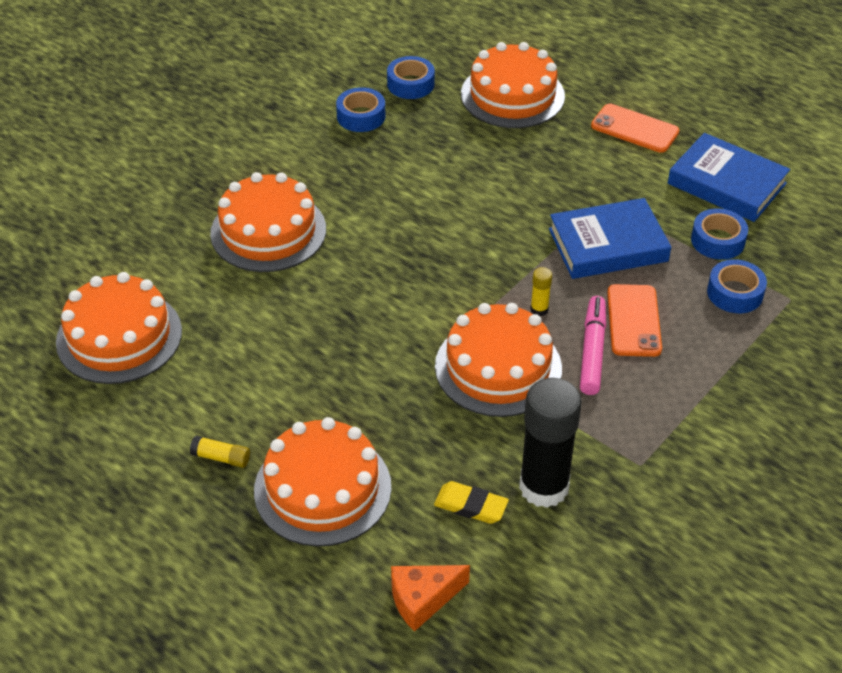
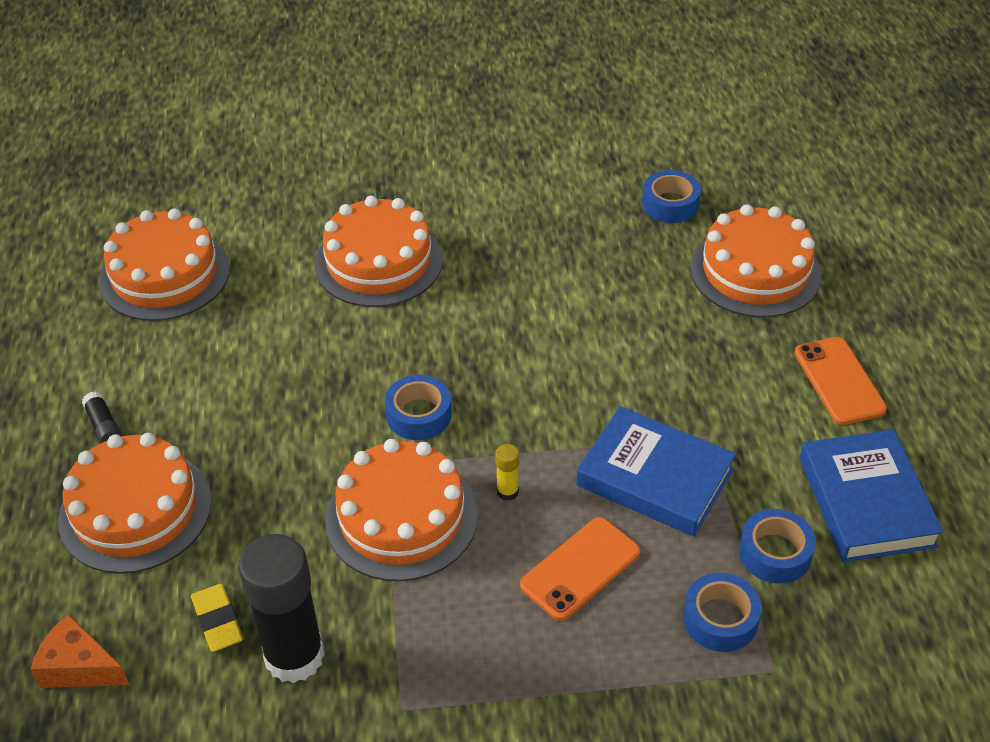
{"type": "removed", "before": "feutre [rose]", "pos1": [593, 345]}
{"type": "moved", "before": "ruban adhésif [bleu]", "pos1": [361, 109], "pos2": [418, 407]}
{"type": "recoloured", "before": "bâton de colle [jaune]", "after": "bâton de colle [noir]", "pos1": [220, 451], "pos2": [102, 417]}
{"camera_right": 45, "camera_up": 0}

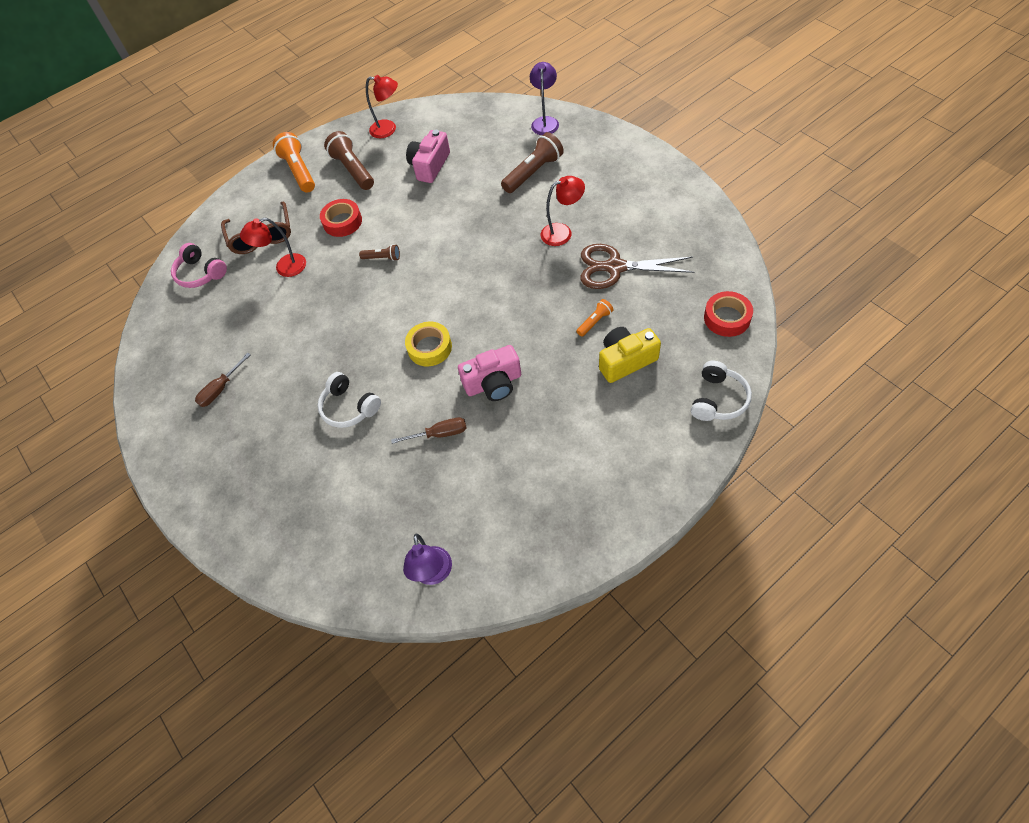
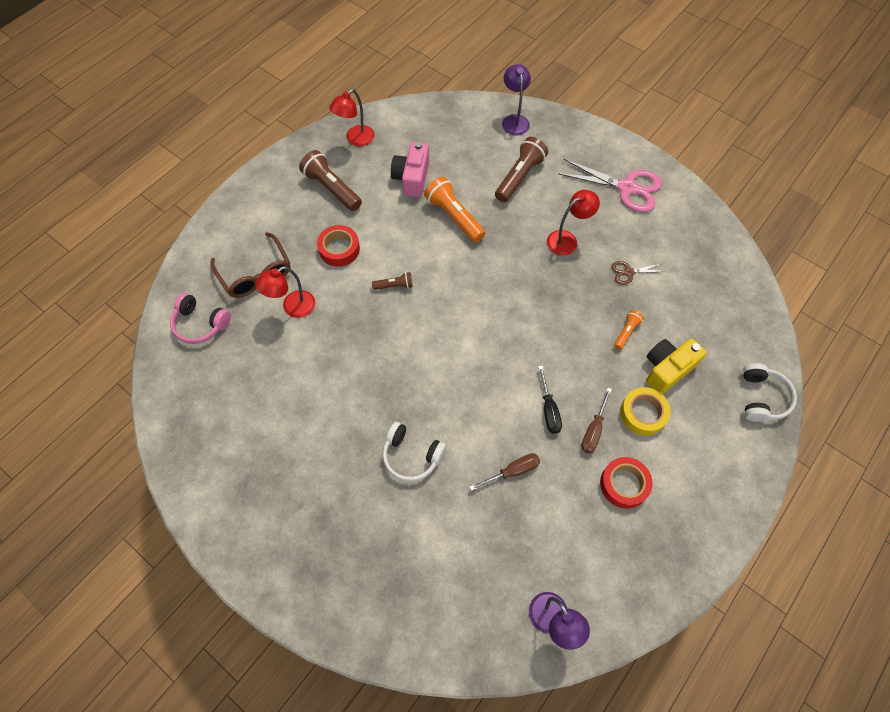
{"type": "added", "after": "ciseaux [rose]", "pos2": [610, 185]}
{"type": "moved", "before": "tournevis [marron]", "pos1": [223, 380], "pos2": [596, 421]}
{"type": "moved", "before": "lampe de poche [orange]", "pos1": [294, 162], "pos2": [454, 209]}
{"type": "moved", "before": "ruban adhésif [jaune]", "pos1": [428, 344], "pos2": [645, 411]}
{"type": "moved", "before": "ruban adhésif [rouge]", "pos1": [728, 314], "pos2": [626, 483]}
{"type": "replaced", "before": "appareil photo [rose]", "after": "tournevis [noir]", "pos1": [489, 373], "pos2": [550, 400]}
{"type": "turned", "before": "lampe [rouge]", "pos1": [382, 106], "pos2": [351, 117], "turn": 135}
{"type": "resized", "before": "ciseaux [marron]", "pos1": [637, 266], "pos2": [638, 273], "scale": 0.49}
{"camera_right": -20, "camera_up": 5}

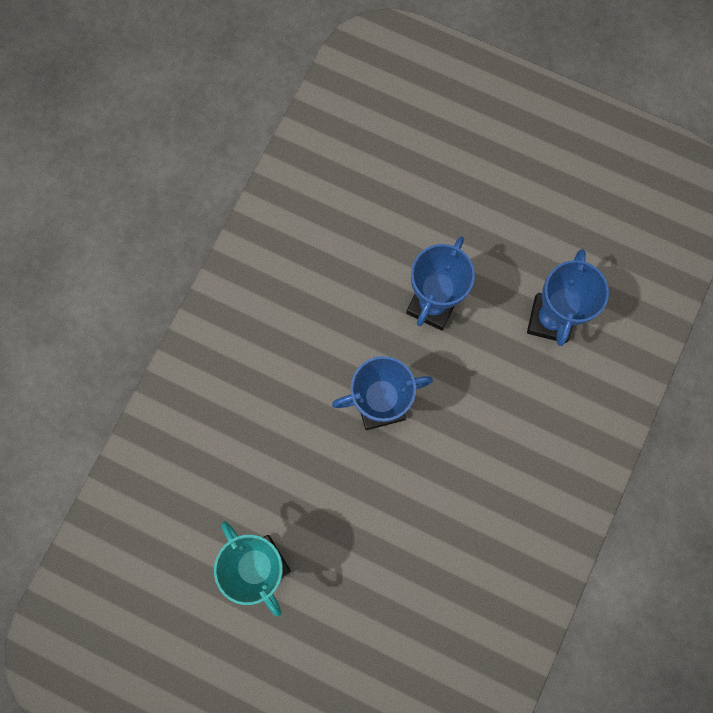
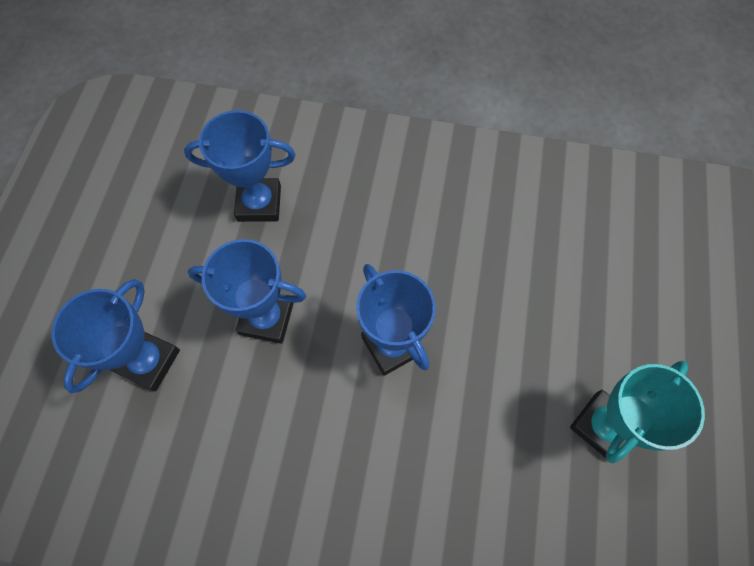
{"type": "added", "after": "trophée [bleu]", "pos2": [115, 336]}
{"camera_right": -105, "camera_up": -10}

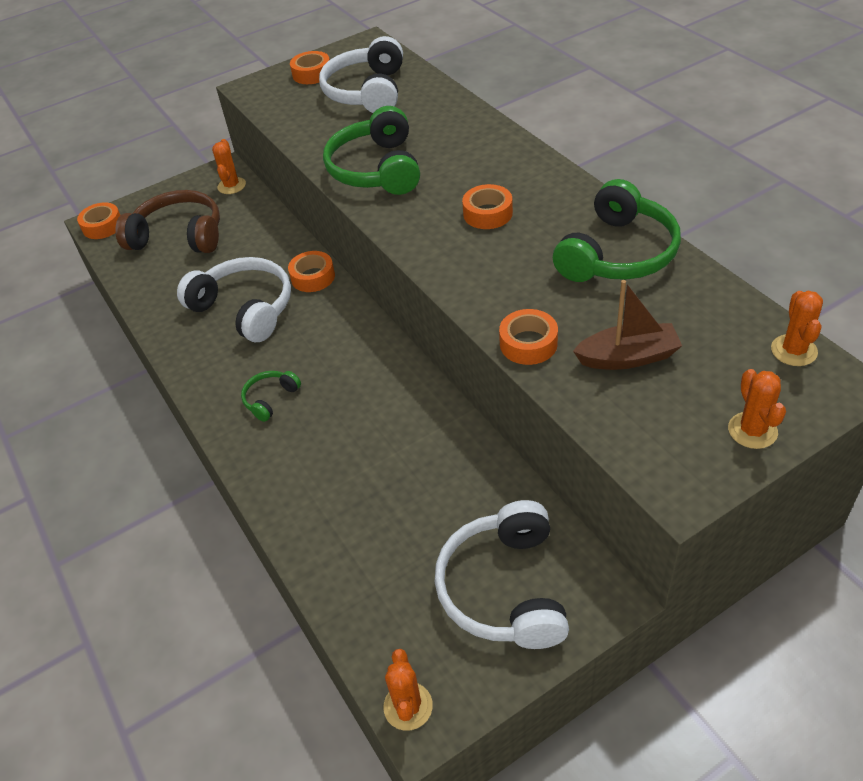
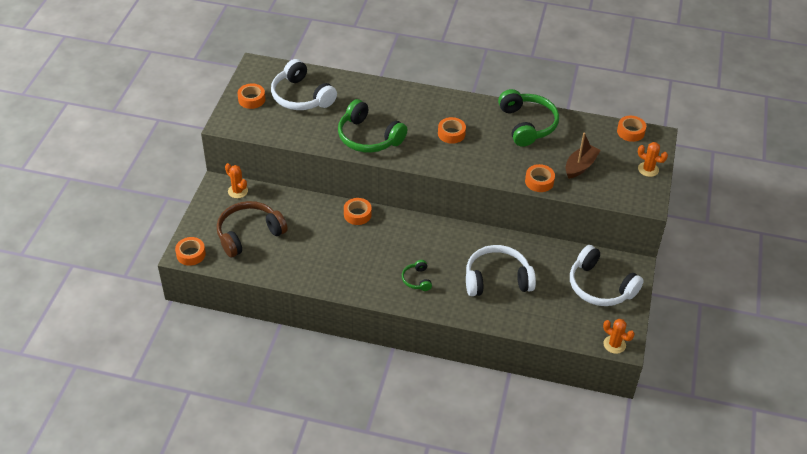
{"type": "moved", "before": "casque audio [blanc]", "pos1": [234, 299], "pos2": [501, 270]}
{"type": "replaced", "before": "cactus [orange]", "after": "ruban adhésif [orange]", "pos1": [797, 328], "pos2": [631, 129]}
{"camera_right": -50, "camera_up": 0}

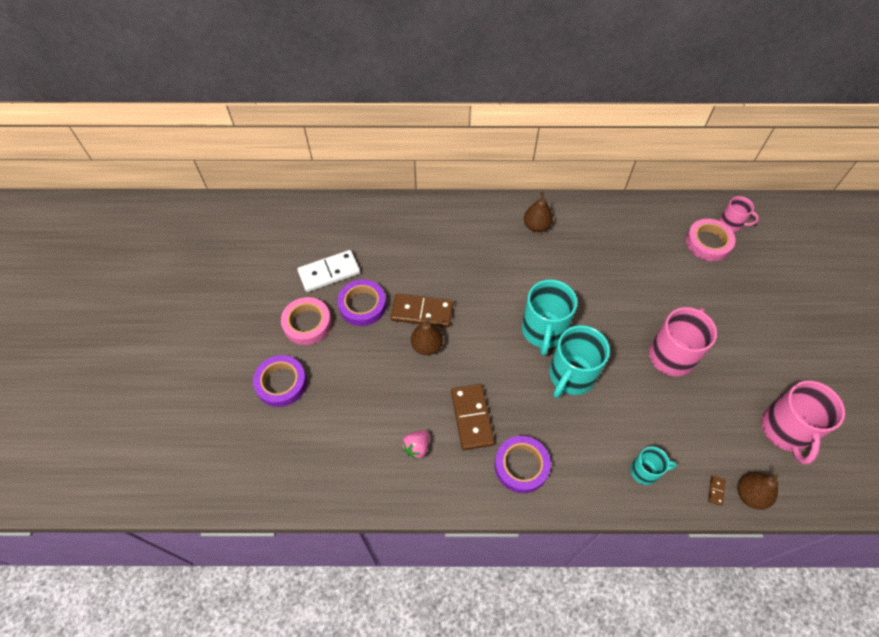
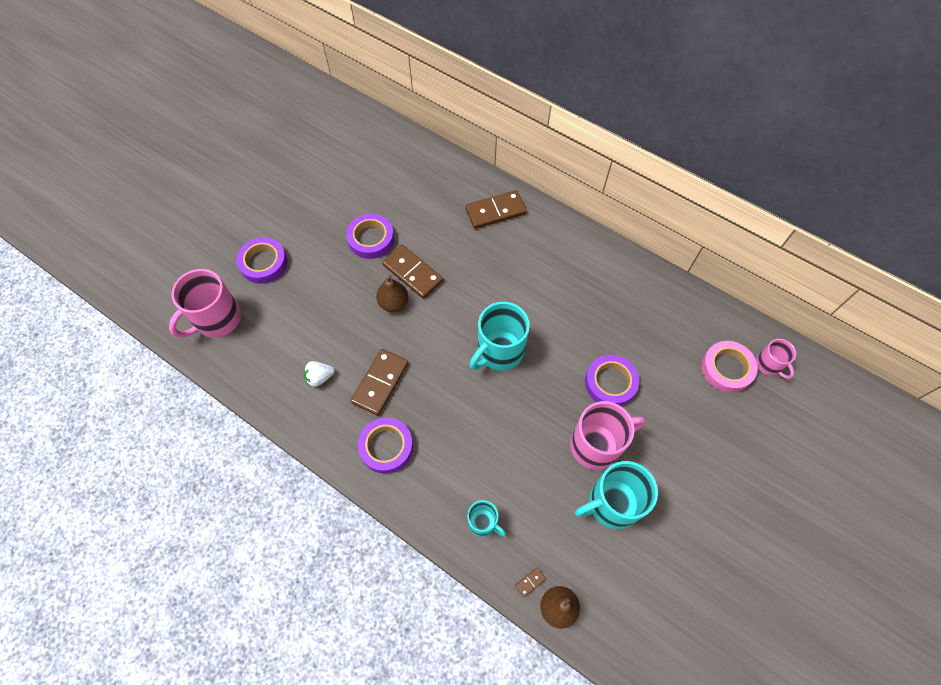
{"type": "removed", "before": "ruban adhésif [rose]", "pos1": [306, 321]}
{"type": "removed", "before": "domino [blanc]", "pos1": [328, 271]}
{"type": "removed", "before": "poire [marron]", "pos1": [538, 212]}
{"type": "added", "after": "domino [marron]", "pos2": [496, 209]}
{"type": "added", "after": "ruban adhésif [violet]", "pos2": [612, 380]}
{"type": "moved", "before": "tasse [turquoise]", "pos1": [579, 361], "pos2": [616, 495]}
{"type": "moved", "before": "tasse [rose]", "pos1": [803, 423], "pos2": [205, 303]}
{"type": "recoloured", "before": "fraise [rose]", "after": "fraise [blanc]", "pos1": [415, 445], "pos2": [319, 374]}
{"camera_right": 35, "camera_up": 5}

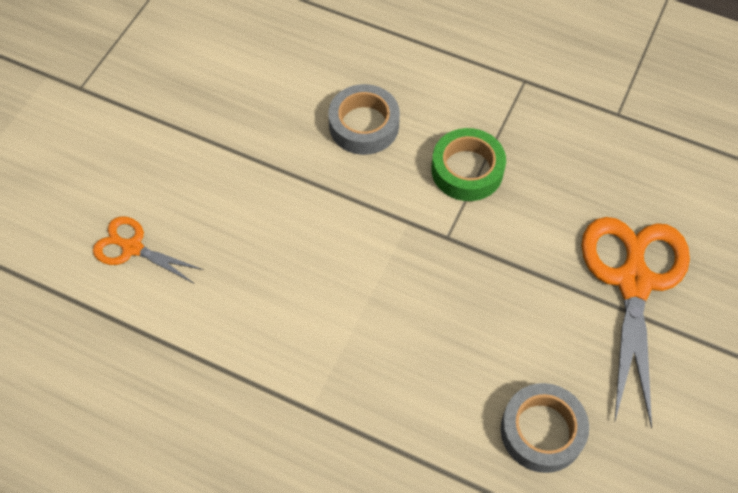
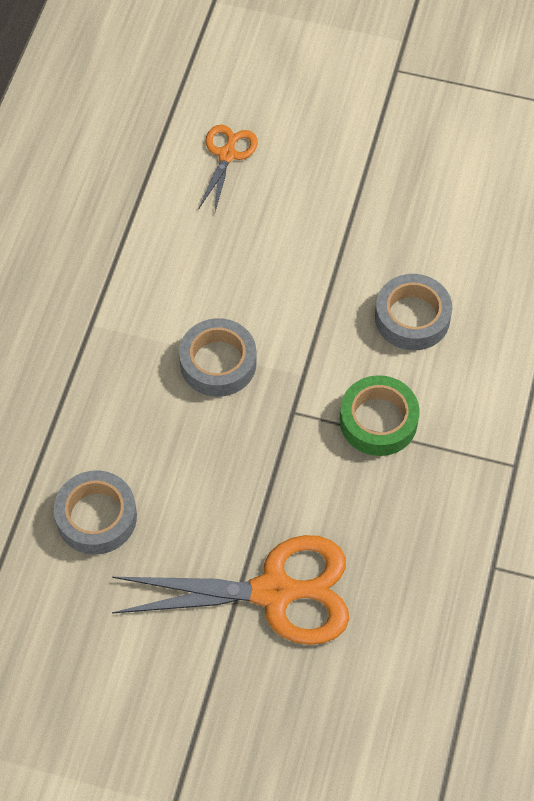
{"type": "added", "after": "ruban adhésif [gris]", "pos2": [218, 357]}
{"camera_right": 80, "camera_up": 0}

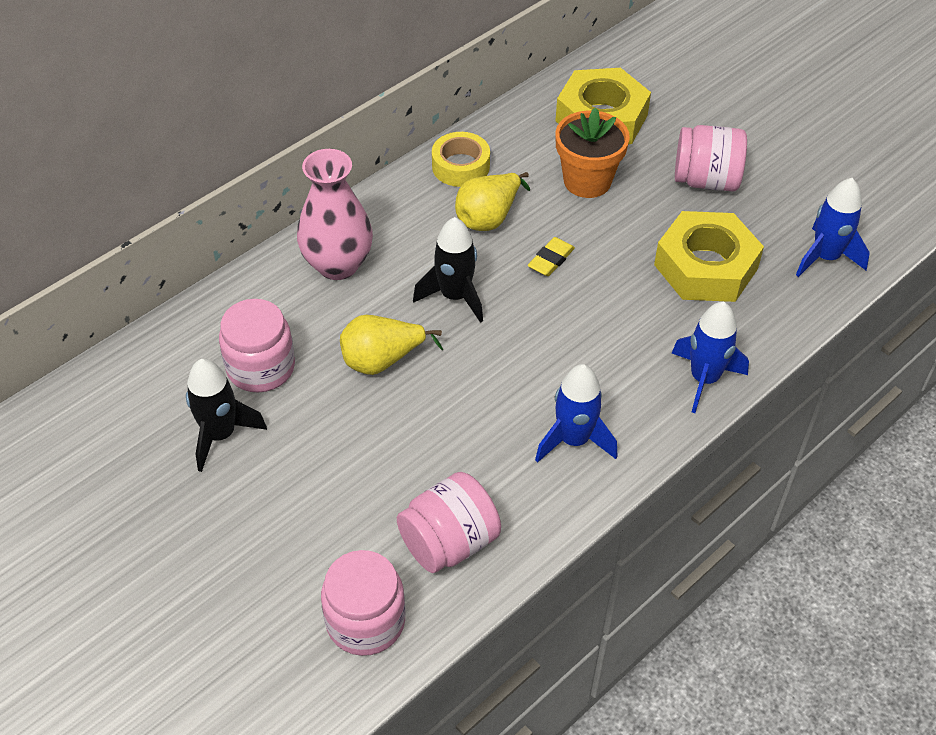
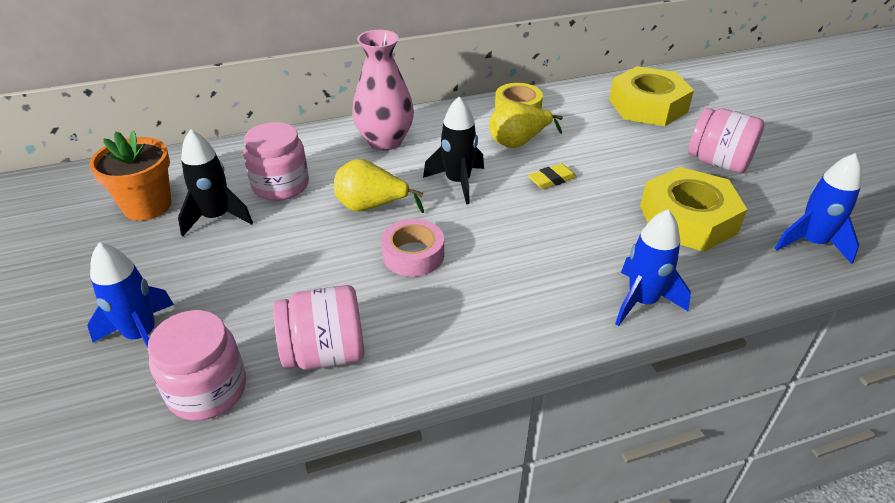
{"type": "added", "after": "ruban adhésif [rose]", "pos2": [412, 248]}
{"type": "moved", "before": "fusée [bleu]", "pos1": [576, 413], "pos2": [130, 295]}
{"type": "moved", "before": "pot de fleurs [orange]", "pos1": [592, 152], "pos2": [130, 175]}
{"camera_right": 25, "camera_up": -10}

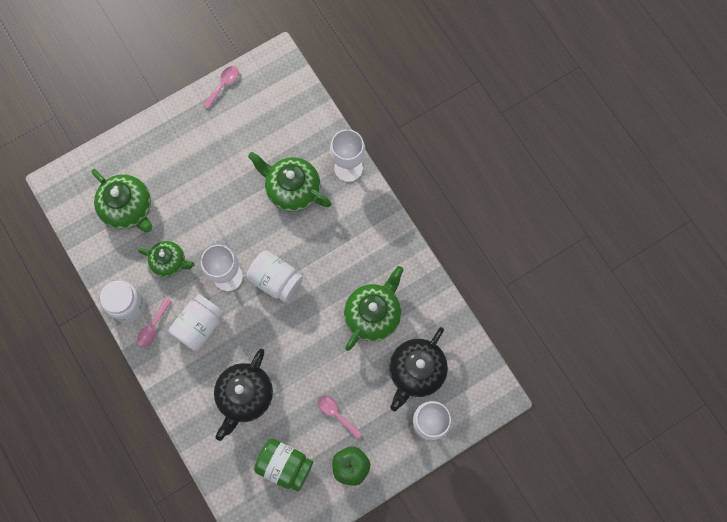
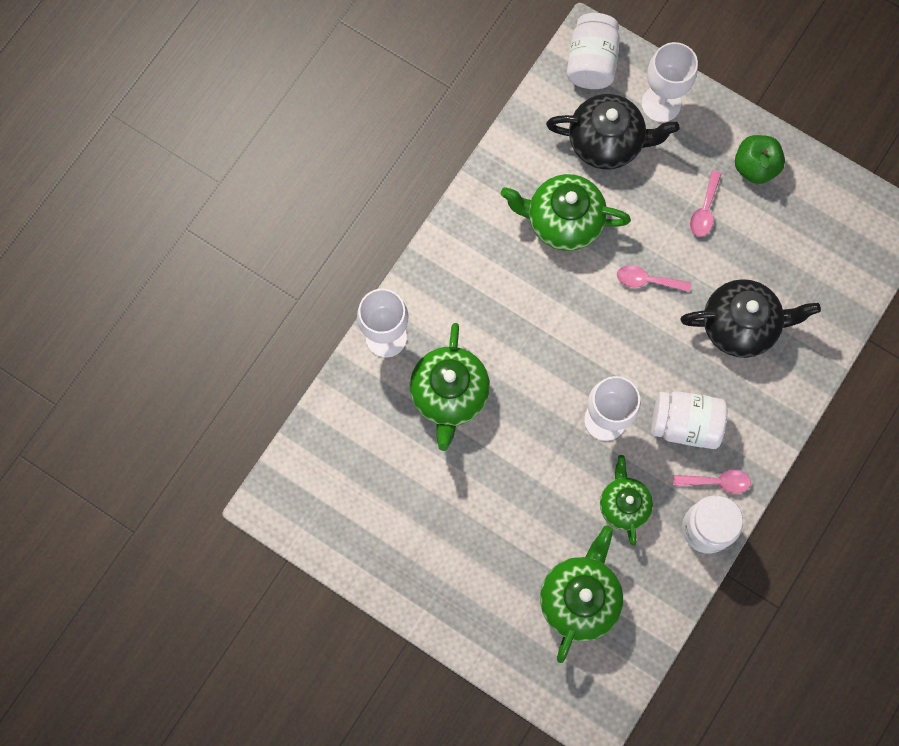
{"type": "removed", "before": "bocal [vert]", "pos1": [283, 465]}
{"type": "moved", "before": "cuillère [rose]", "pos1": [221, 87], "pos2": [654, 278]}
{"type": "moved", "before": "bocal [blanc]", "pos1": [274, 276], "pos2": [593, 51]}
{"camera_right": -115, "camera_up": 0}

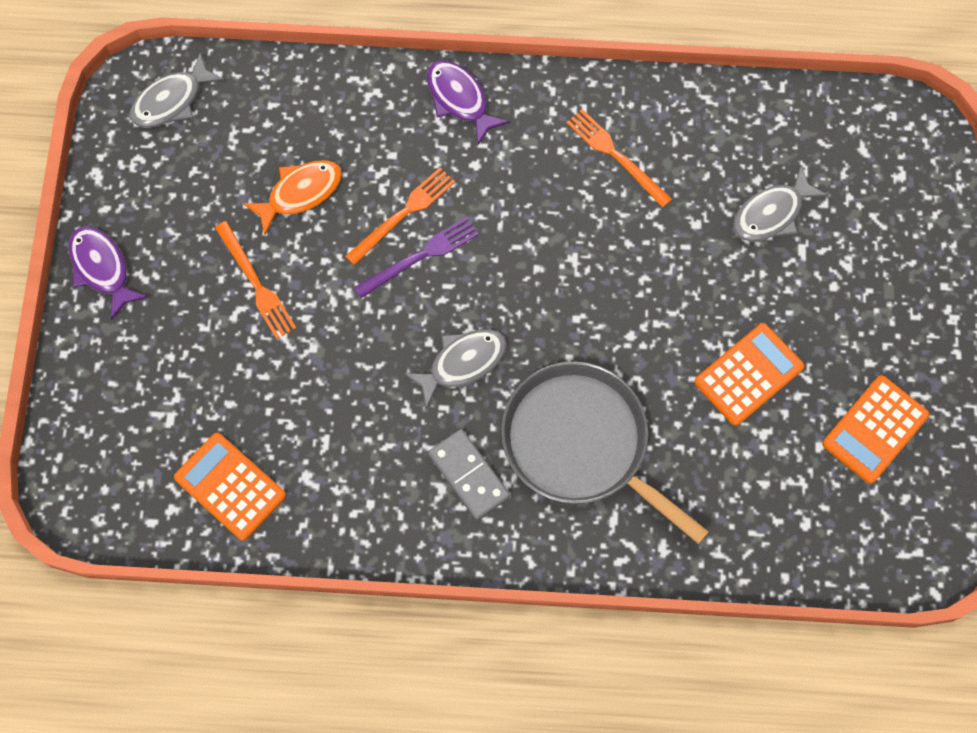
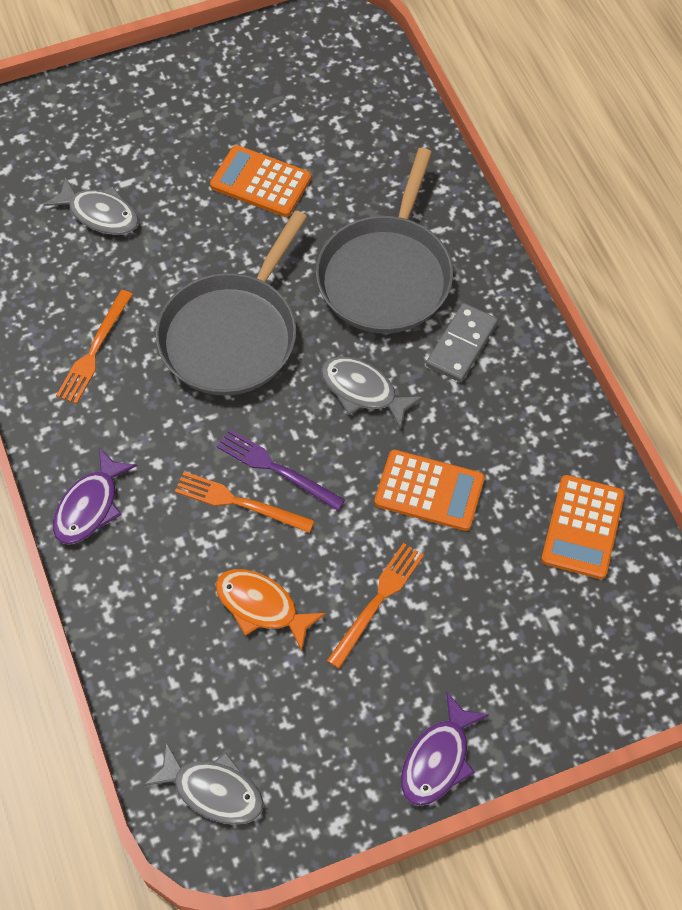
{"type": "added", "after": "poêle [gris]", "pos2": [231, 303]}
{"type": "moved", "before": "calculatrice [orange]", "pos1": [875, 429], "pos2": [429, 490]}
{"camera_right": -115, "camera_up": -10}

